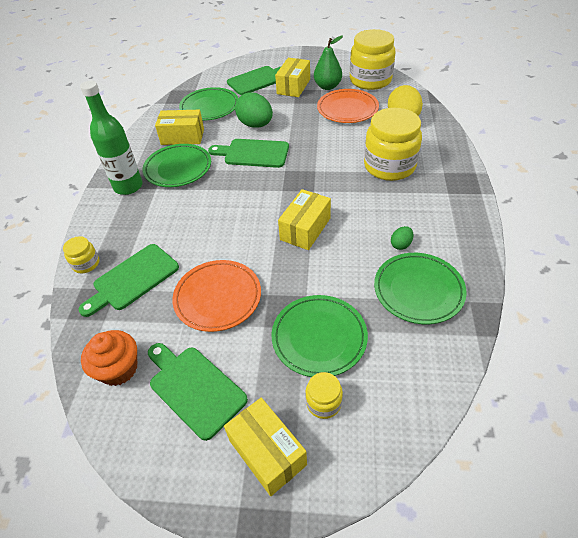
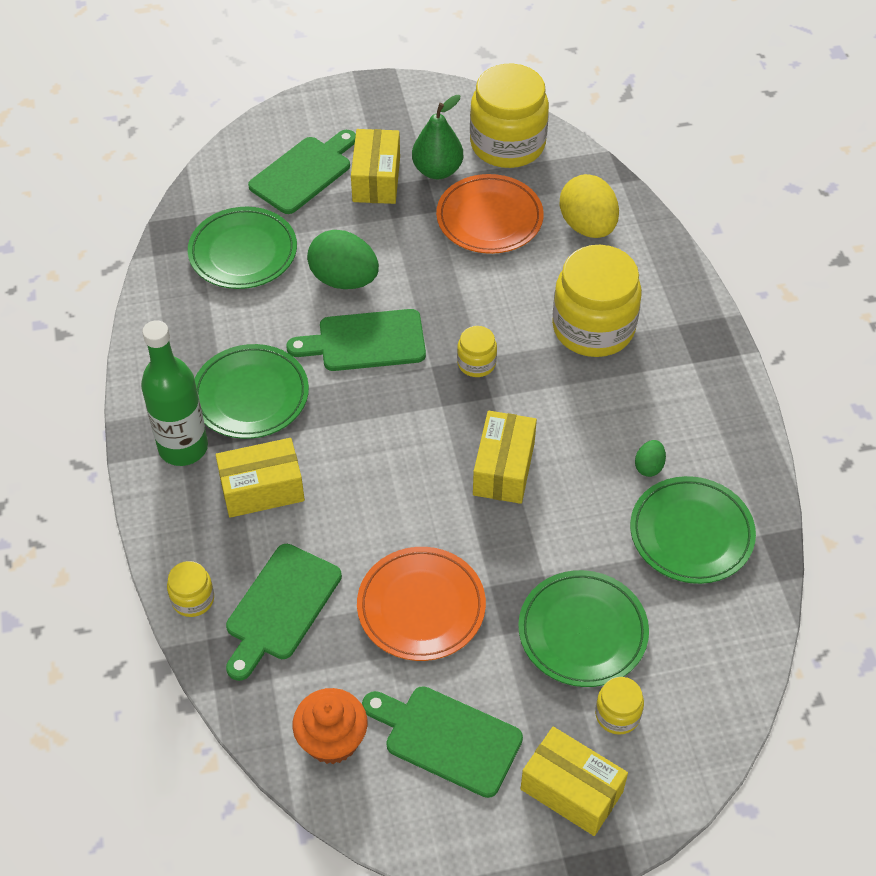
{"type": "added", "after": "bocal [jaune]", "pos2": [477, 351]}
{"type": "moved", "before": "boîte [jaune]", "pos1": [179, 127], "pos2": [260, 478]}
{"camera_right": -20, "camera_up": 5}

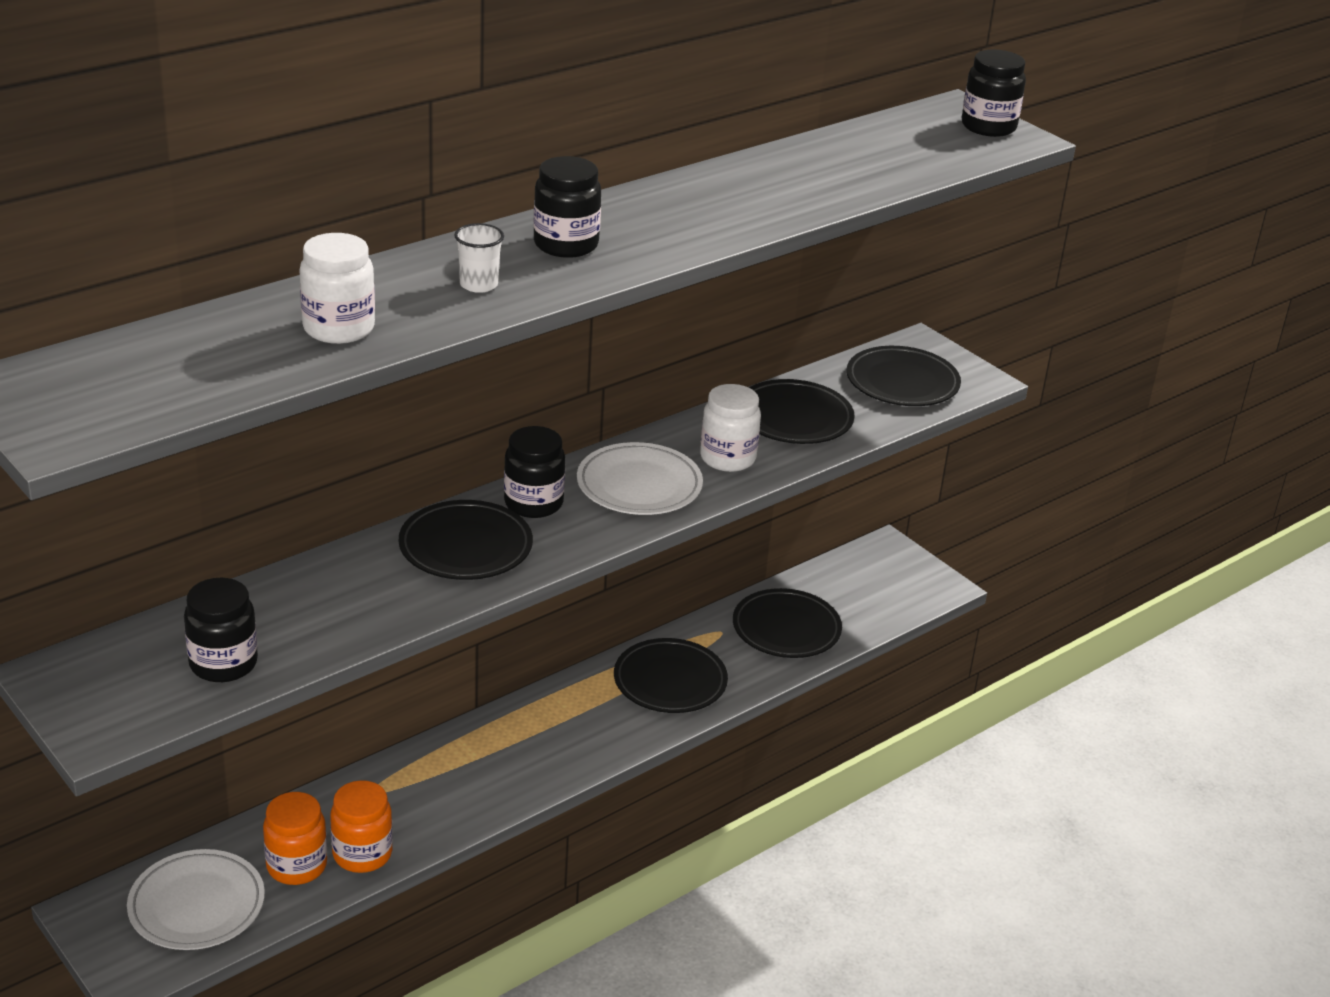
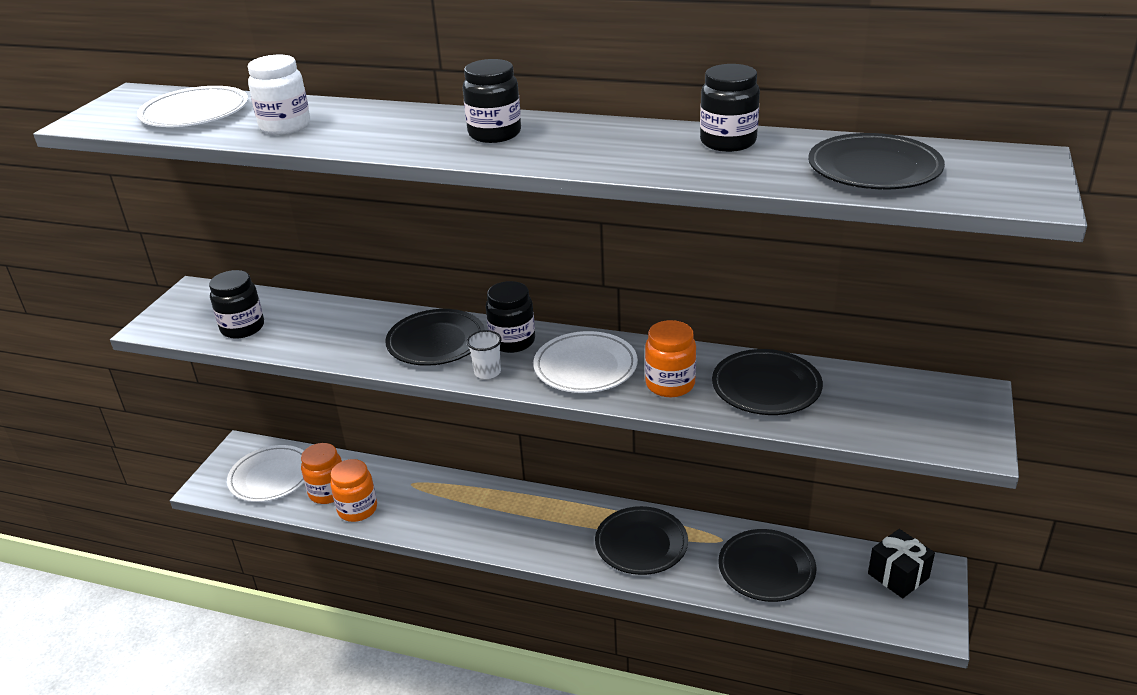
{"type": "added", "after": "assiette [blanc]", "pos2": [192, 106]}
{"type": "added", "after": "cadeau [noir]", "pos2": [901, 563]}
{"type": "moved", "before": "gobelet [blanc]", "pos1": [479, 258], "pos2": [484, 354]}
{"type": "moved", "before": "assiette [noir]", "pos1": [904, 376], "pos2": [876, 161]}
{"type": "moved", "before": "bocal [noir]", "pos1": [994, 93], "pos2": [730, 108]}
{"type": "recoloured", "before": "bocal [blanc]", "after": "bocal [orange]", "pos1": [730, 428], "pos2": [670, 358]}
{"camera_right": 60, "camera_up": 0}

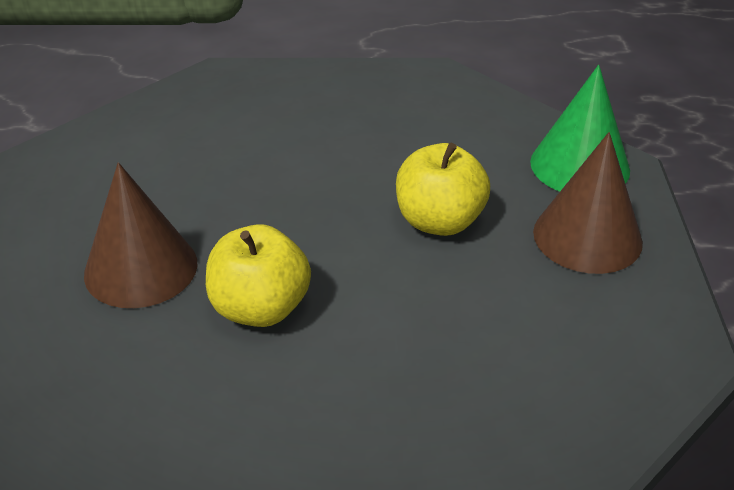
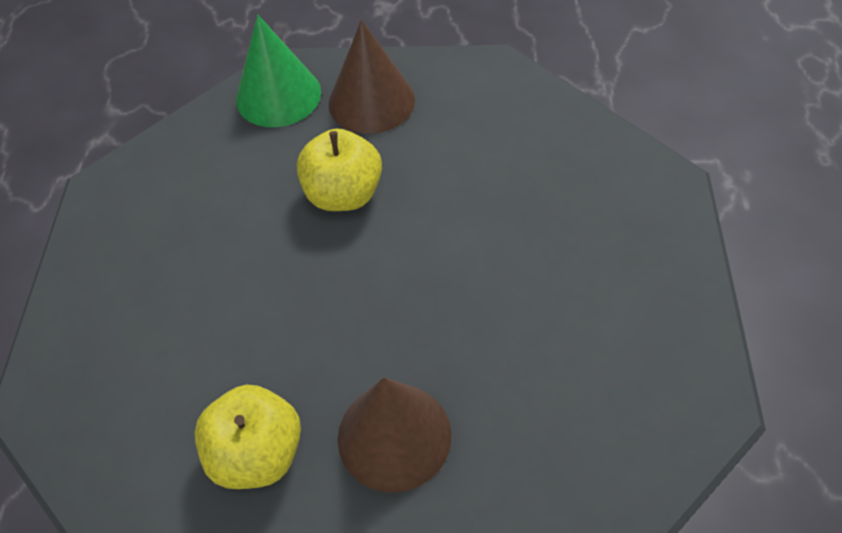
{"type": "moved", "before": "pomme [jaune]", "pos1": [258, 275], "pos2": [247, 437]}
{"camera_right": -85, "camera_up": 15}

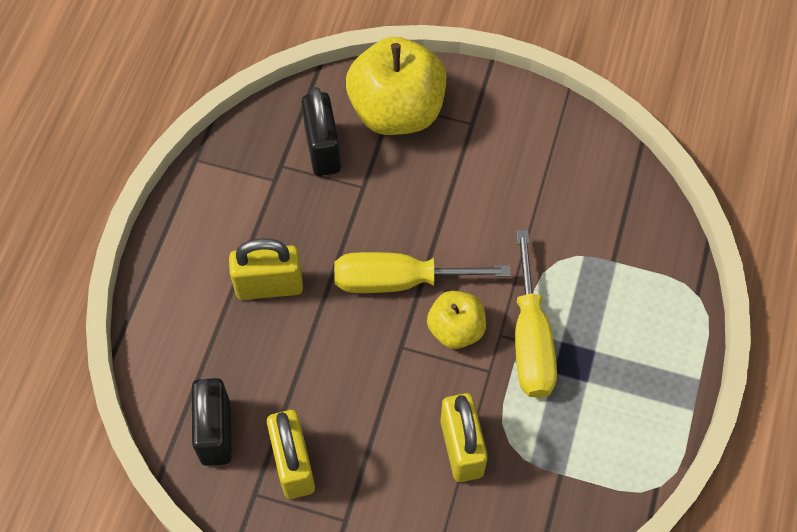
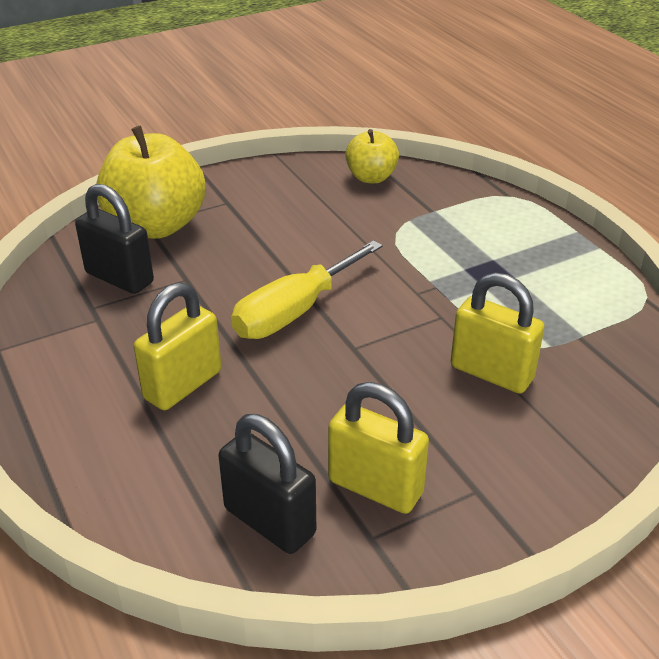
{"type": "removed", "before": "tournevis [jaune]", "pos1": [536, 314]}
{"type": "moved", "before": "pomme [jaune]", "pos1": [456, 320], "pos2": [372, 156]}
{"camera_right": -45, "camera_up": -25}

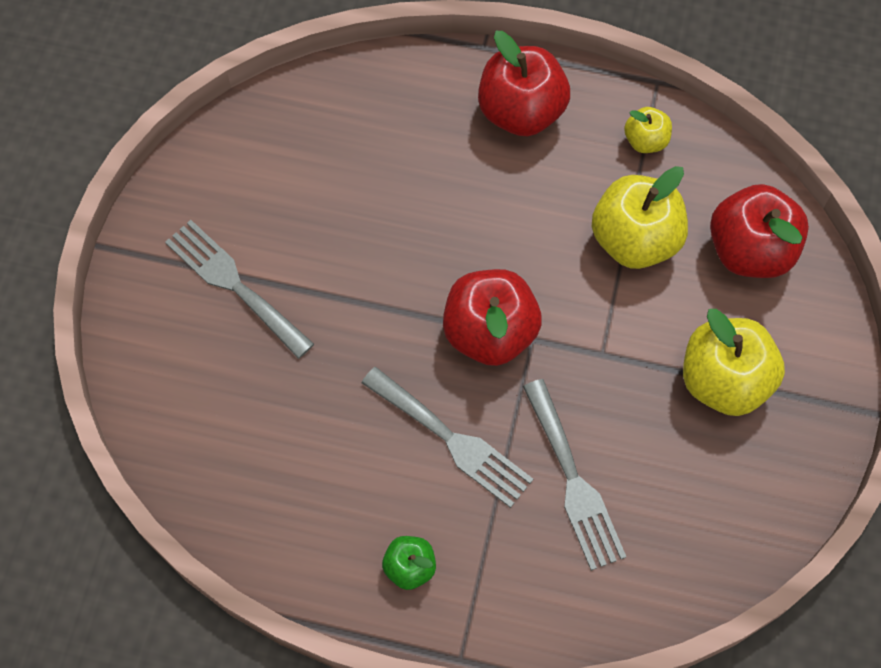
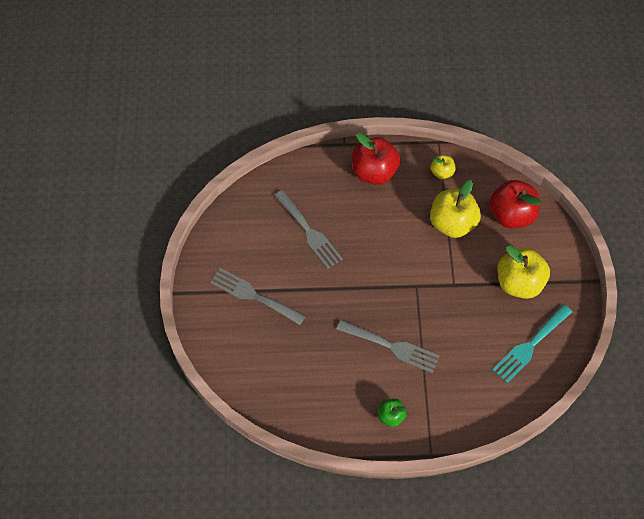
{"type": "removed", "before": "pomme [rouge]", "pos1": [492, 317]}
{"type": "added", "after": "fourchette [turquoise]", "pos2": [532, 343]}
{"type": "moved", "before": "fourchette [gris]", "pos1": [574, 475], "pos2": [308, 229]}
{"camera_right": -15, "camera_up": -5}

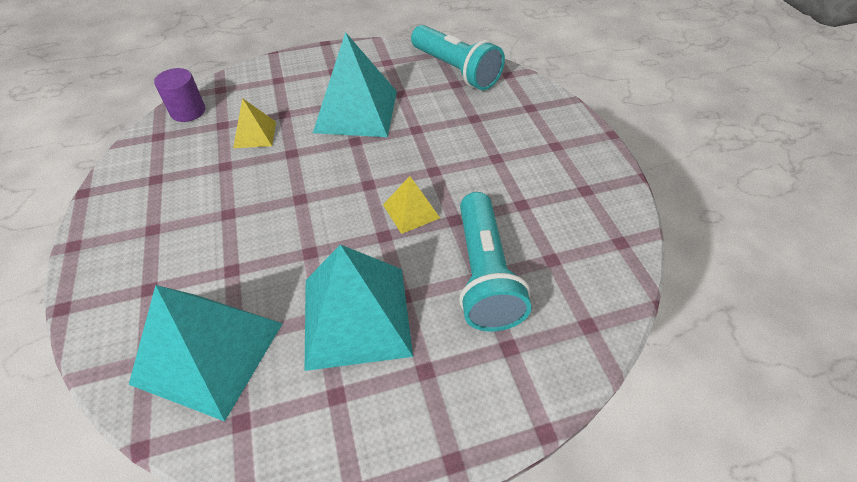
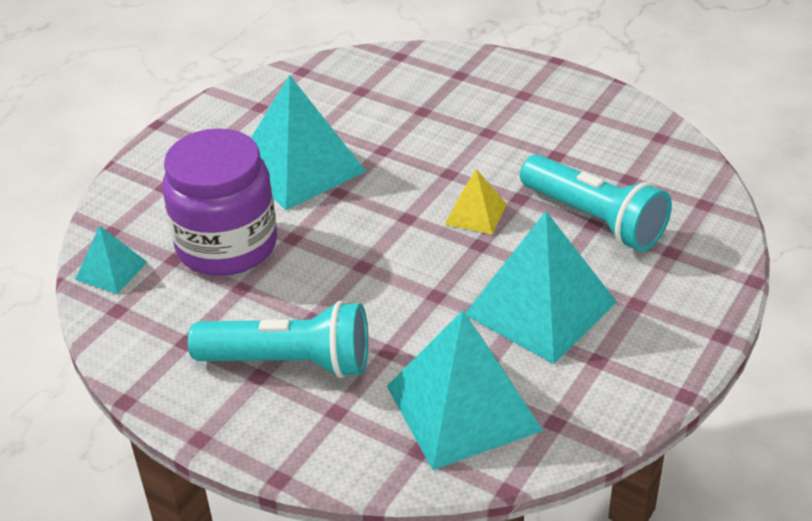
{"type": "moved", "before": "lampe de poche [turquoise]", "pos1": [458, 57], "pos2": [278, 339]}
{"type": "replaced", "before": "cylindre [violet]", "after": "pyramide [turquoise]", "pos1": [179, 95], "pos2": [111, 260]}
{"type": "replaced", "before": "pyramide [jaune]", "after": "bocal [violet]", "pos1": [254, 123], "pos2": [219, 202]}
{"camera_right": -40, "camera_up": -10}

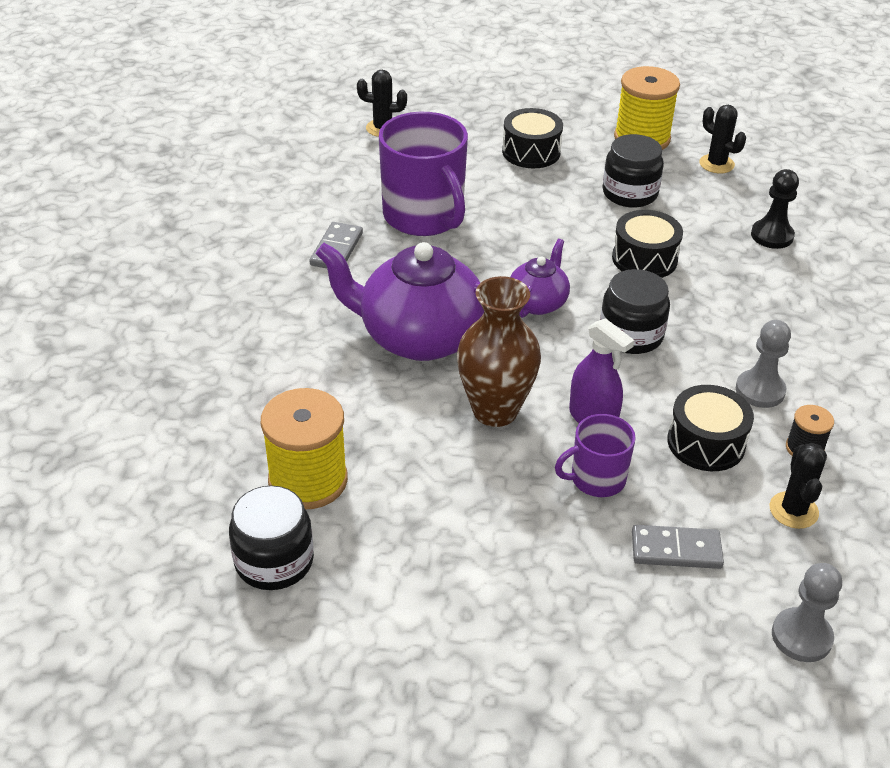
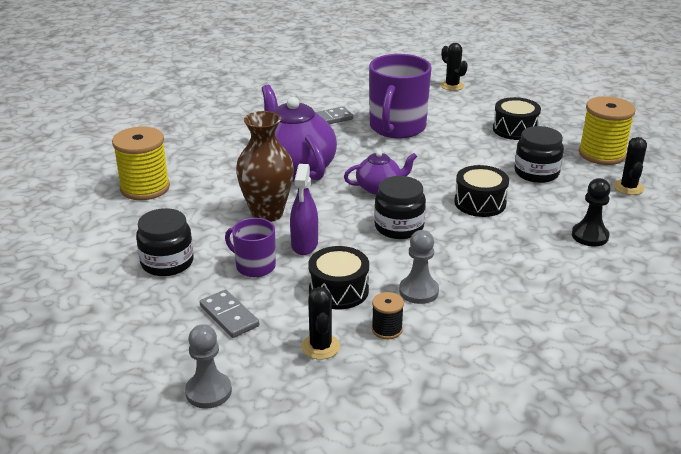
{"type": "moved", "before": "bocal [noir]", "pos1": [271, 538], "pos2": [165, 242]}
{"type": "turned", "before": "cactus [noir]", "pos1": [798, 486], "pos2": [320, 323], "turn": -60}
{"camera_right": 50, "camera_up": -10}

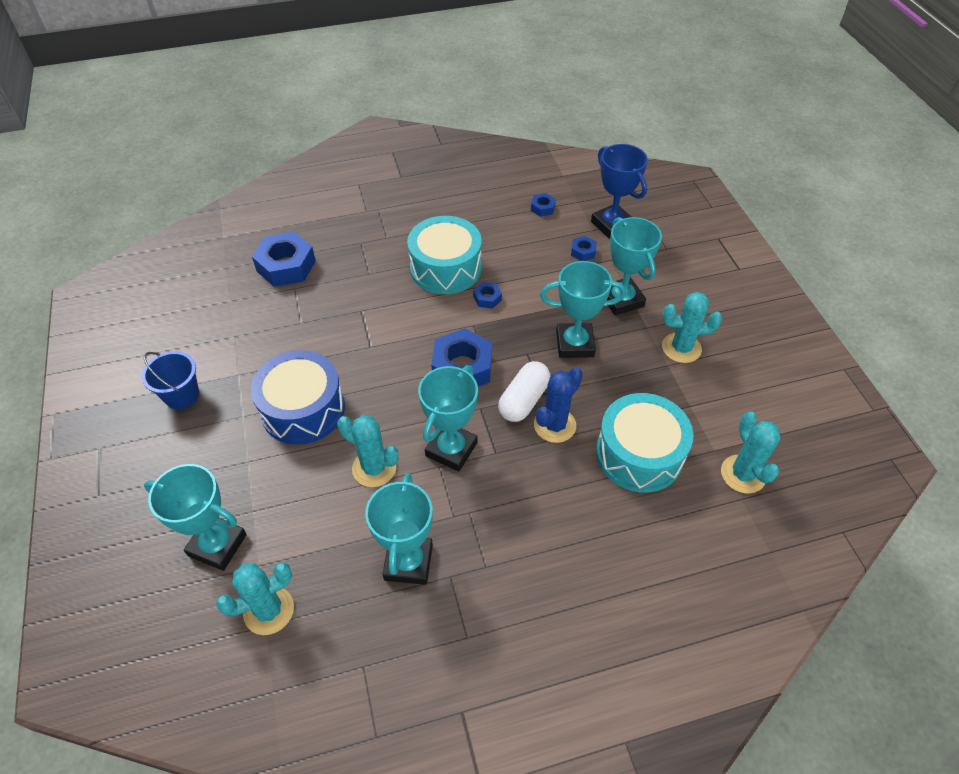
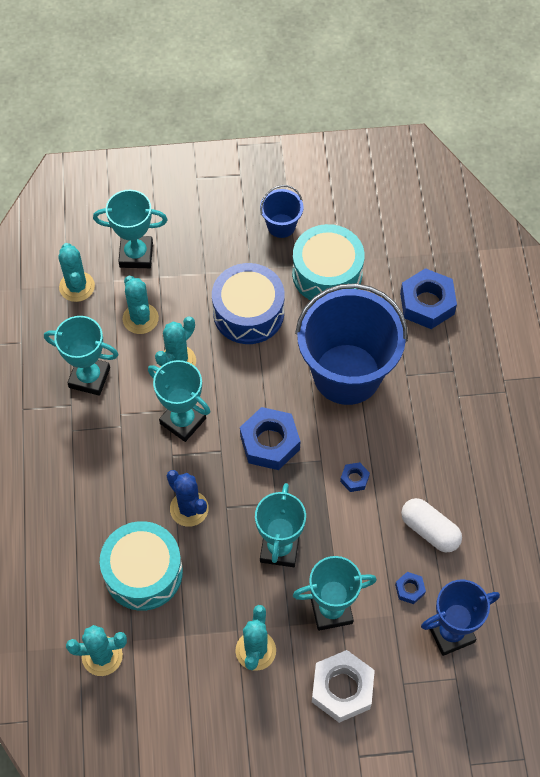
{"type": "removed", "before": "écrou [bleu]", "pos1": [543, 205]}
{"type": "added", "after": "cactus [turquoise]", "pos2": [141, 305]}
{"type": "added", "after": "seau [bleu]", "pos2": [351, 344]}
{"type": "added", "after": "écrou [blanc]", "pos2": [343, 686]}
{"type": "moved", "before": "tambour [turquoise]", "pos1": [444, 255], "pos2": [328, 262]}
{"type": "moved", "before": "gélule [blanc]", "pos1": [524, 391], "pos2": [431, 525]}
{"type": "turned", "before": "trophée [turquoise]", "pos1": [195, 517], "pos2": [130, 229], "turn": 60}
{"camera_right": 100, "camera_up": 10}

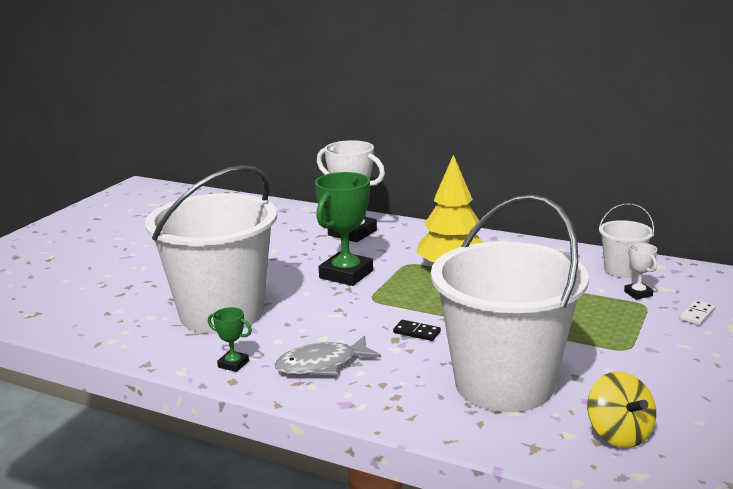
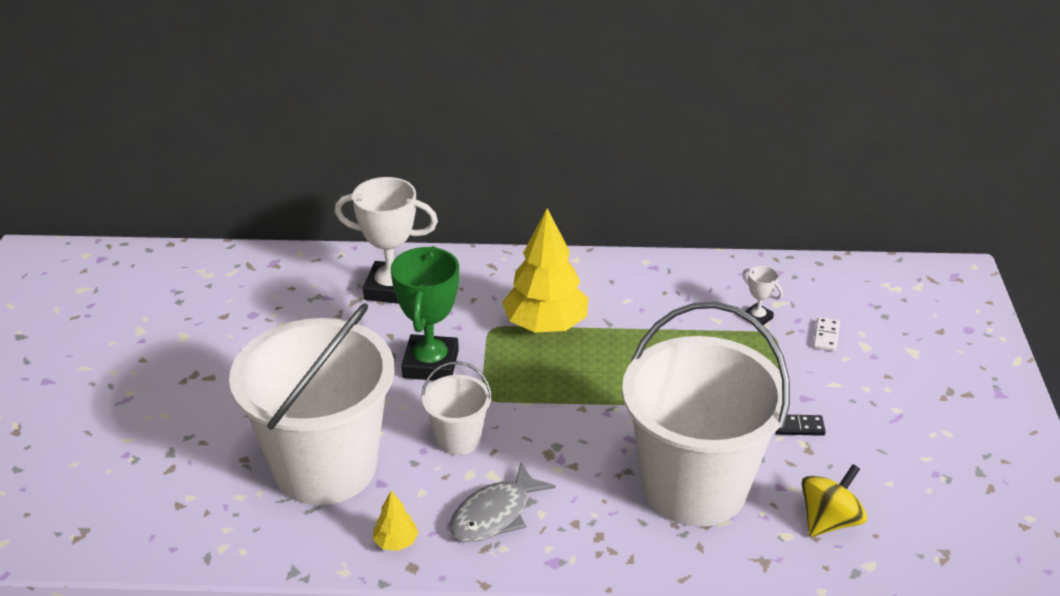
{"type": "moved", "before": "domino [noir]", "pos1": [417, 330], "pos2": [801, 425]}
{"type": "moved", "before": "seau [blanc]", "pos1": [627, 240], "pos2": [456, 408]}
{"type": "replaced", "before": "trophée [vert]", "after": "arbre [jaune]", "pos1": [230, 339], "pos2": [396, 520]}
{"type": "turned", "before": "toupie [jaune]", "pos1": [621, 410], "pos2": [834, 500], "turn": -90}
{"camera_right": -25, "camera_up": 15}

